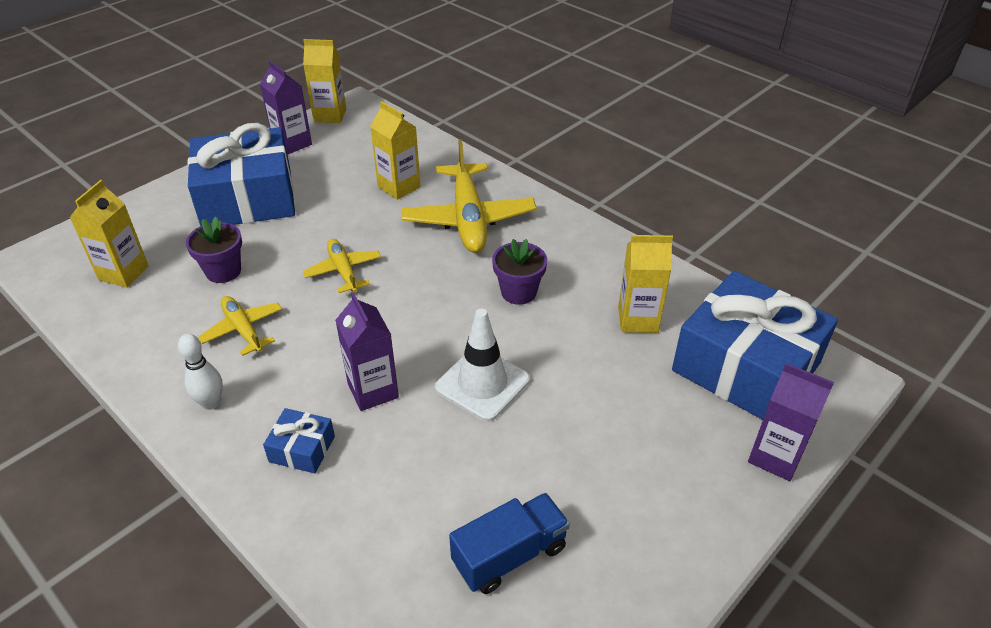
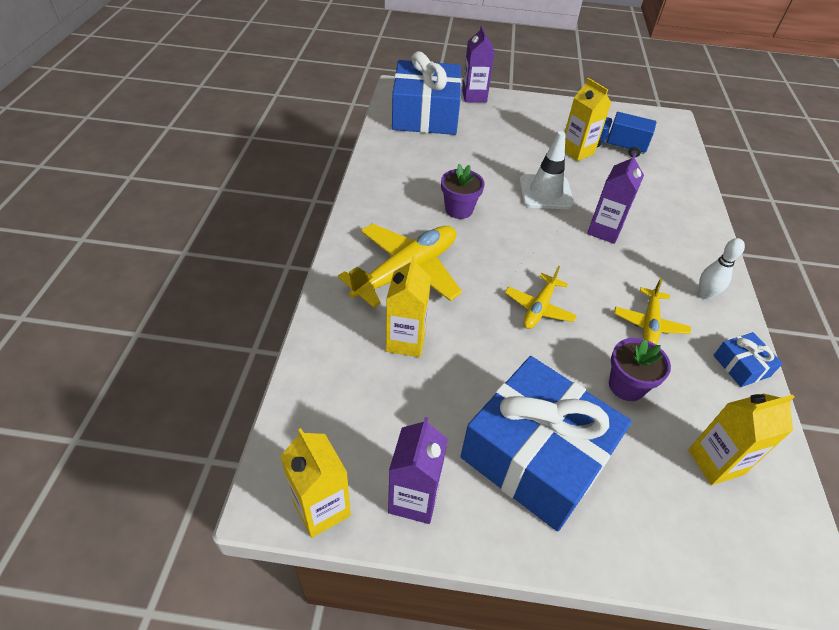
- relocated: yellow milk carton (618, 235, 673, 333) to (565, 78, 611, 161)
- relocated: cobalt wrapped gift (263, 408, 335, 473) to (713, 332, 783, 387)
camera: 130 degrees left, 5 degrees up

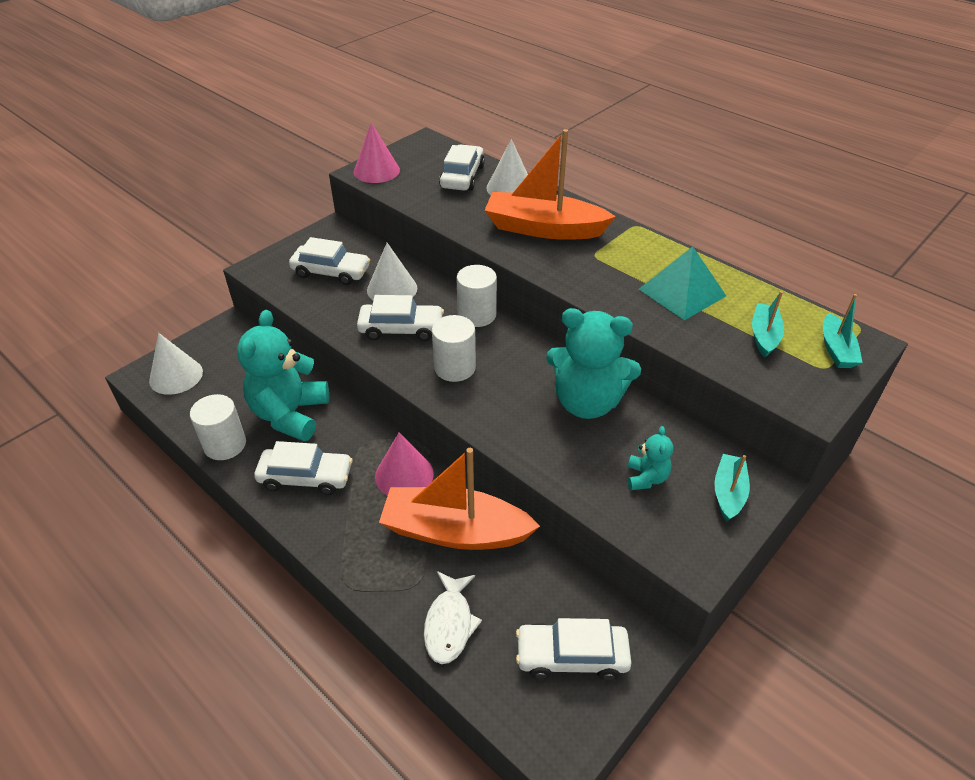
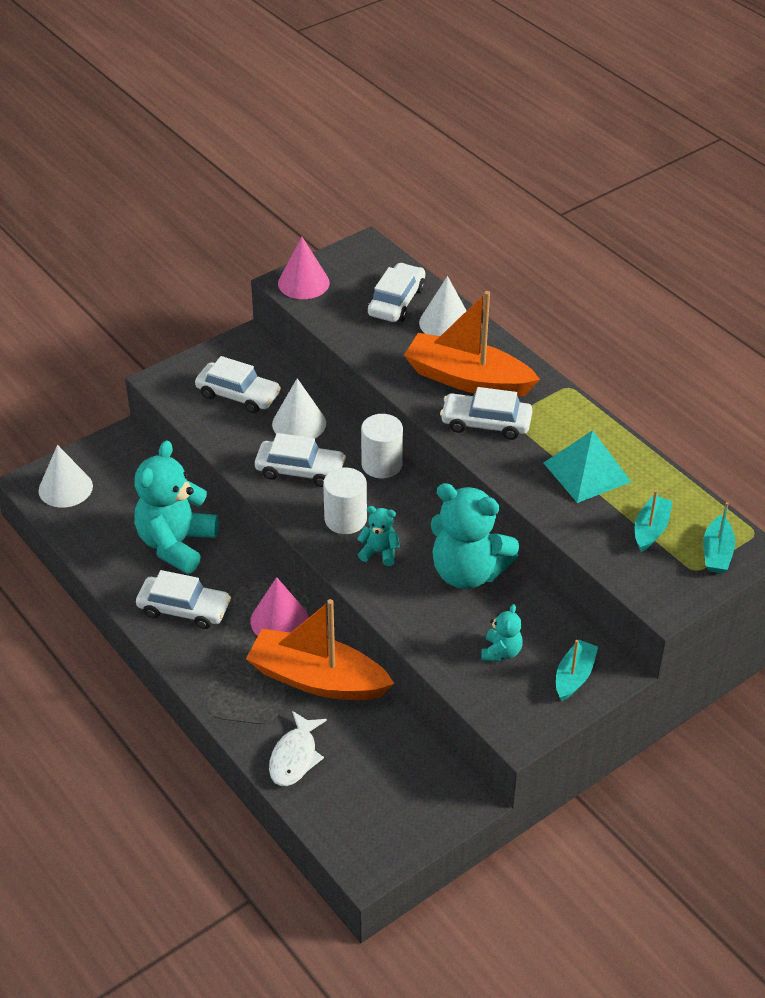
- missing: white solid cylinder (190, 394, 246, 460)
- relocated: white toy car (516, 618, 631, 680) to (440, 387, 532, 440)
- appeared: turquoise teddy (357, 506, 399, 566)
camera: 10 degrees right, 0 degrees up

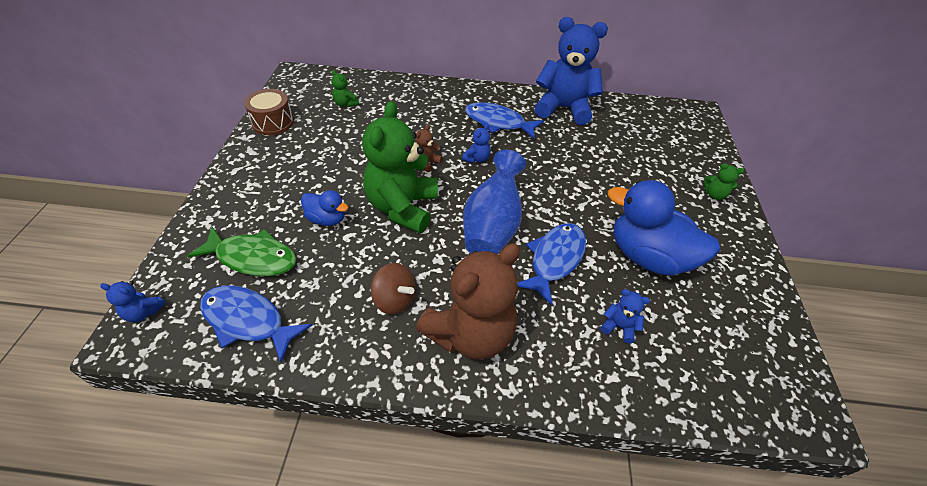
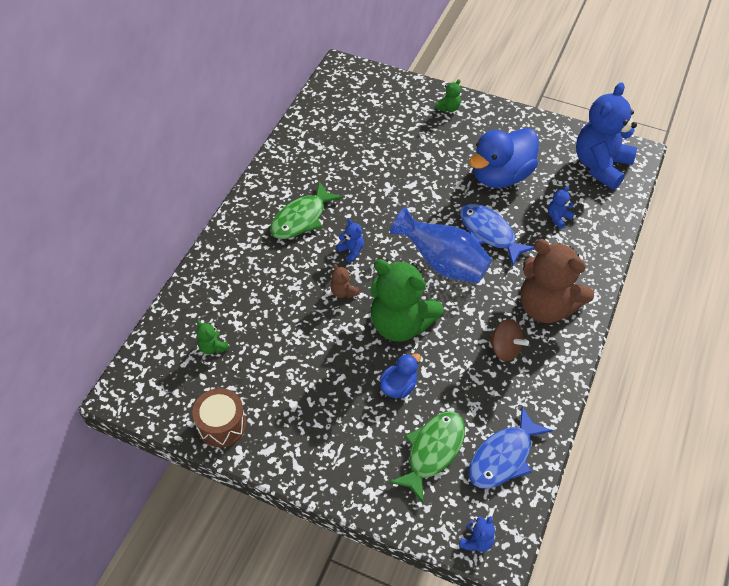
- relocated: cobalt teddy (535, 17, 608, 125) to (576, 82, 637, 190)
- spun: emerald teddy (331, 70, 359, 107) = (196, 321, 230, 354) 75 degrees clockwise
- colour: cobalt fish (465, 102, 544, 139) to emerald fish (270, 181, 343, 239)
- spun: dark brown teddy (416, 243, 520, 360) = (521, 239, 594, 323) 150 degrees clockwise
- spun: dark brown spinning top (371, 263, 415, 315) = (488, 319, 529, 361) 75 degrees clockwise
camera: 70 degrees left, 5 degrees up

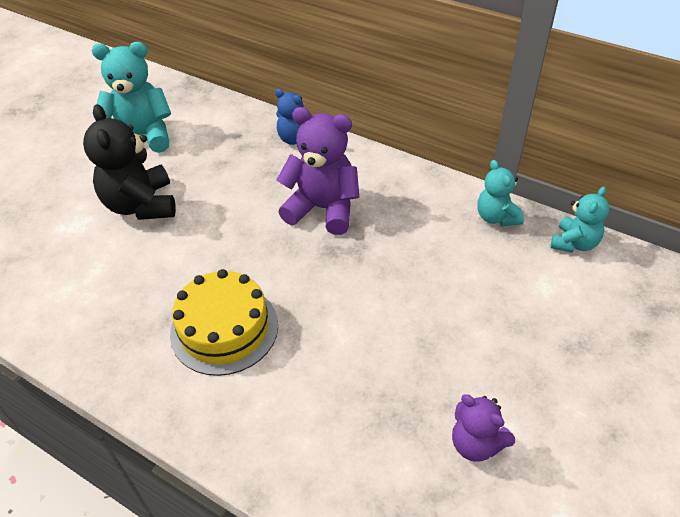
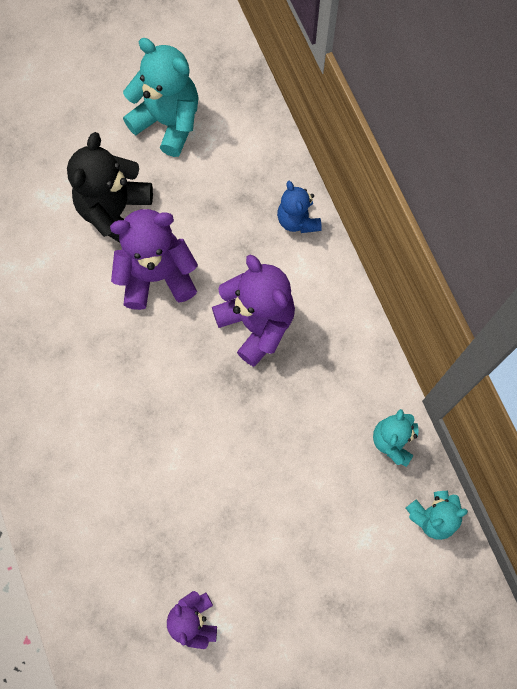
- missing: yellow gateau (170, 269, 278, 376)
- appeared: royal purple teddy (110, 209, 198, 310)
camera: 35 degrees right, 25 degrees up

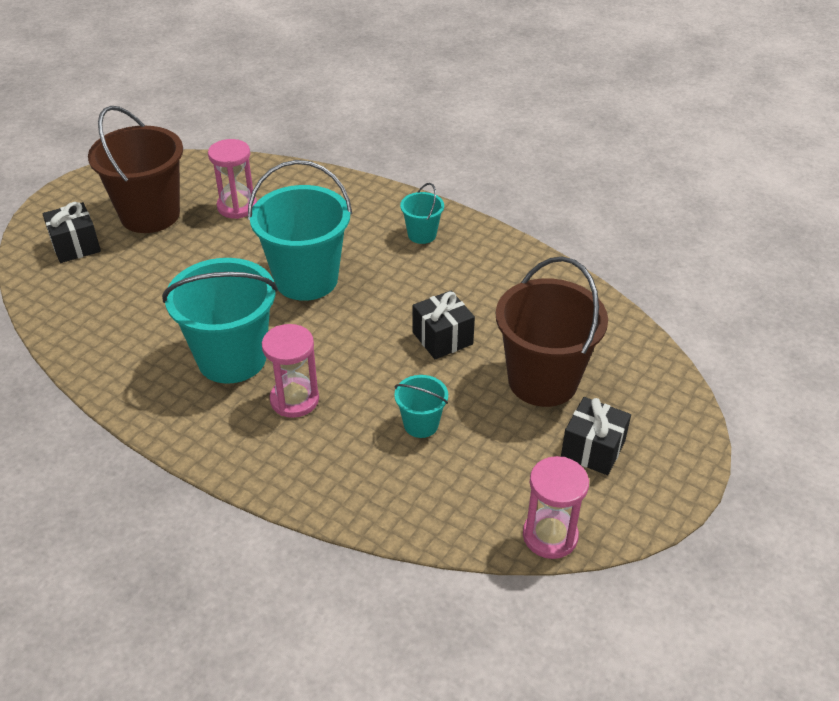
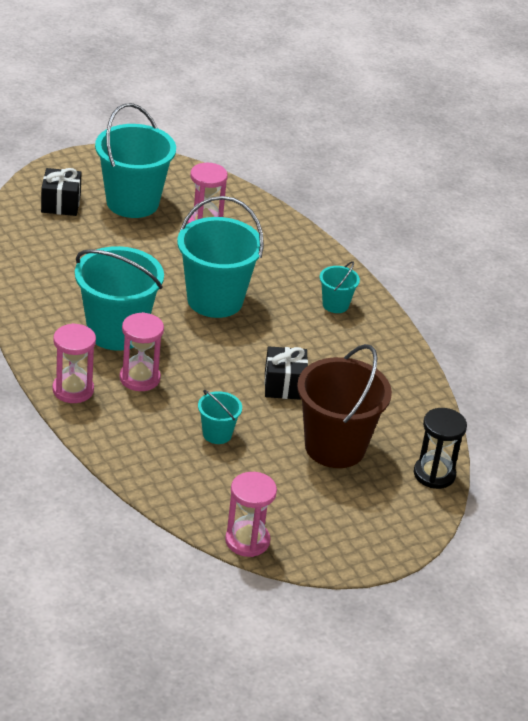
- colour: dark brown pail (88, 106, 183, 233) to turquoise pail (95, 103, 176, 218)
- missing: black wrapped gift (561, 397, 631, 475)
- appeared: pink hourglass (52, 323, 96, 403)
- appeared: black hourglass (414, 408, 467, 489)
camera: 25 degrees right, 5 degrees down

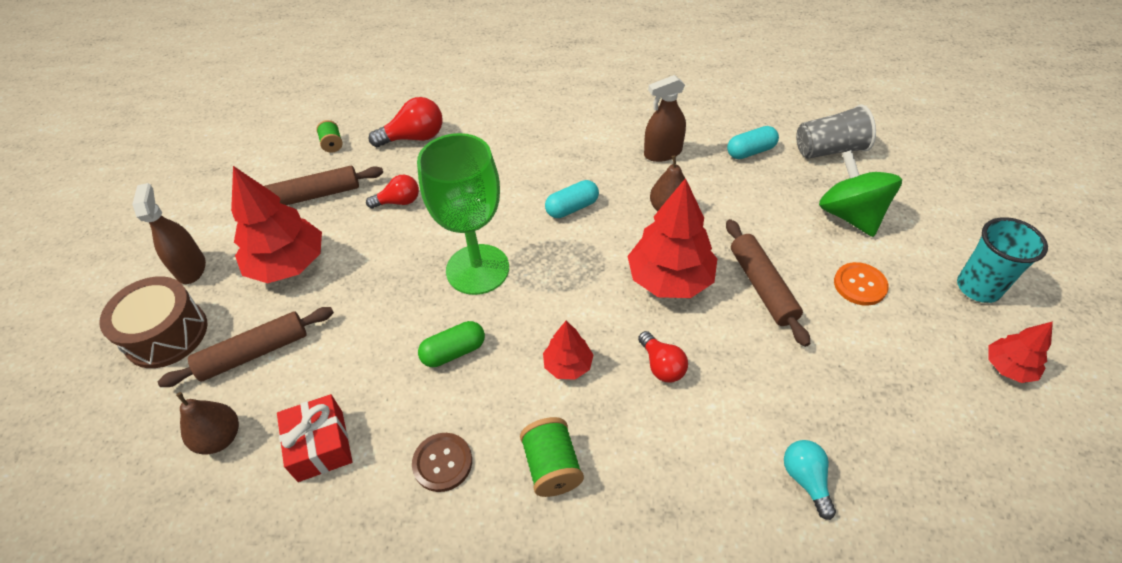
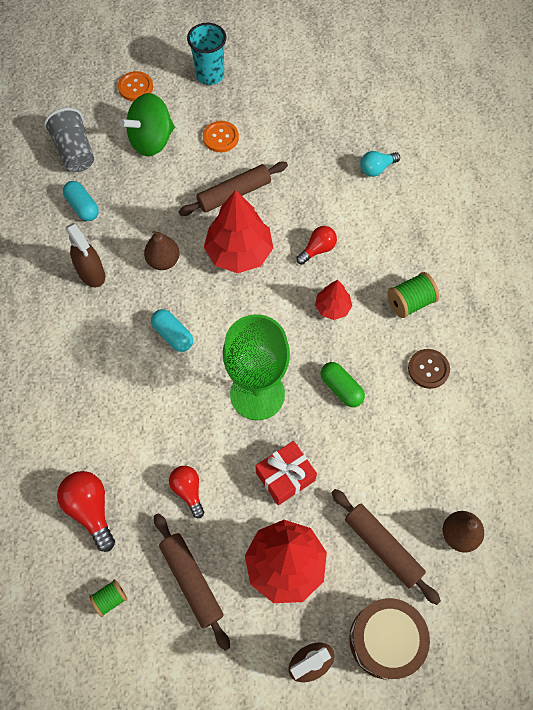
- missing: red fir tree (988, 321, 1053, 383)
- relocated: red wrapped gift (277, 394, 352, 482) to (256, 441, 317, 505)
- appeared: bright orange sewing button (118, 71, 153, 101)
camera: 105 degrees left, 15 degrees up

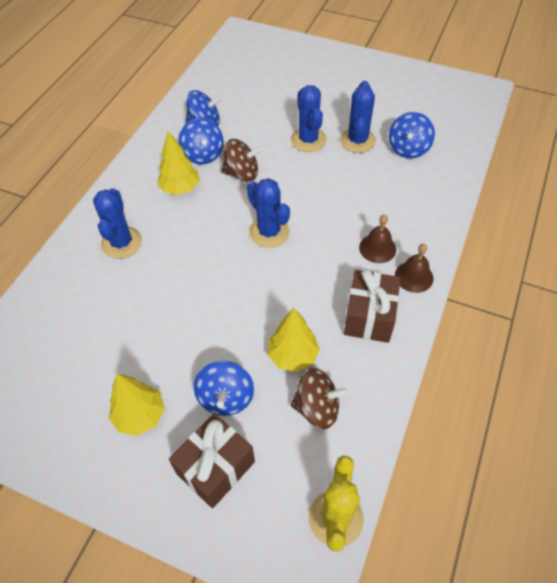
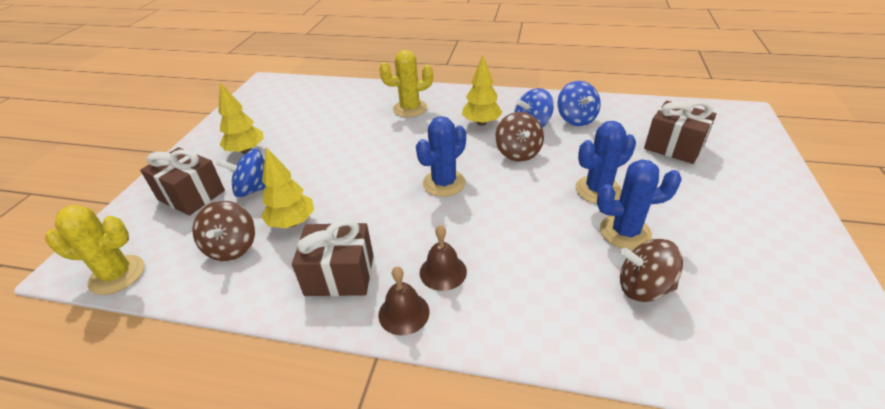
- colour: cobalt spinning top (389, 112, 435, 159) to dark brown spinning top (620, 239, 683, 302)
- colour: cobalt prickly plant (93, 188, 142, 259) to yellow prickly plant (379, 50, 433, 118)
- appeared: dark brown wrapped gift (644, 101, 716, 164)
camera: 80 degrees right, 15 degrees down

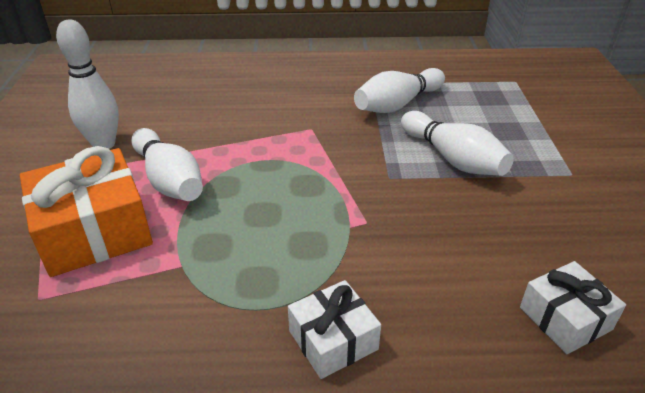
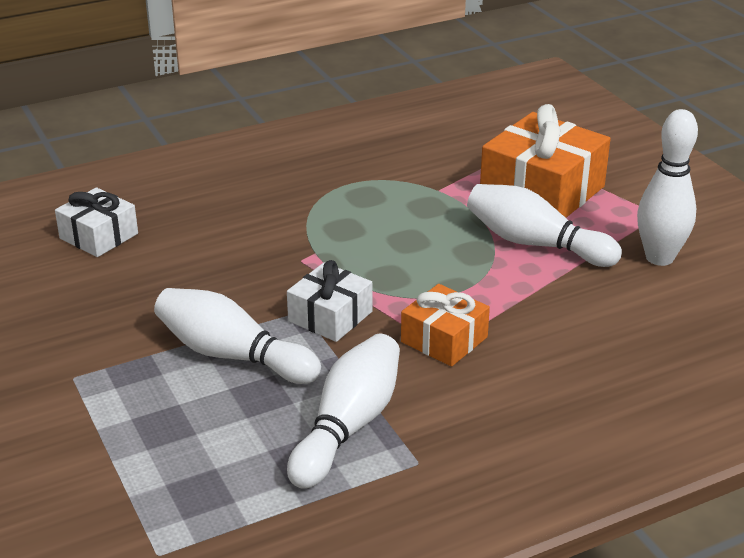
- relocated: white wrapped gift (288, 280, 381, 379) to (287, 260, 372, 342)
- appeared: bright orange wrapped gift (401, 284, 490, 367)
camera: 155 degrees right, 5 degrees down

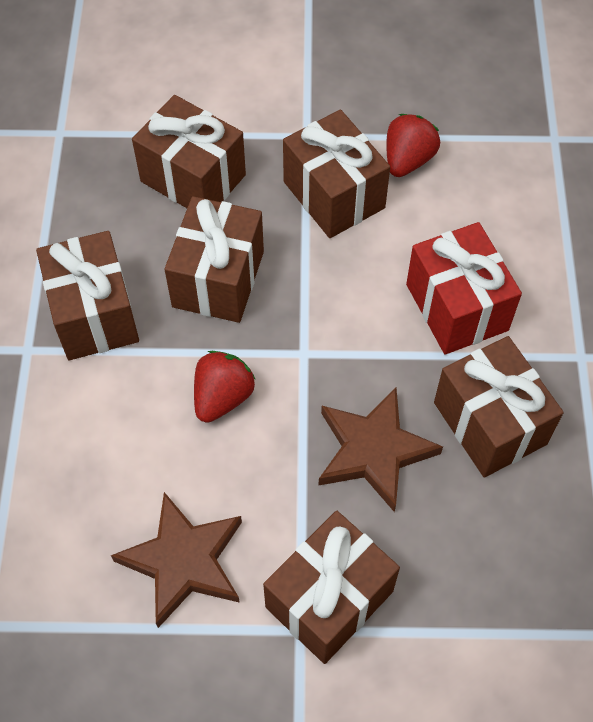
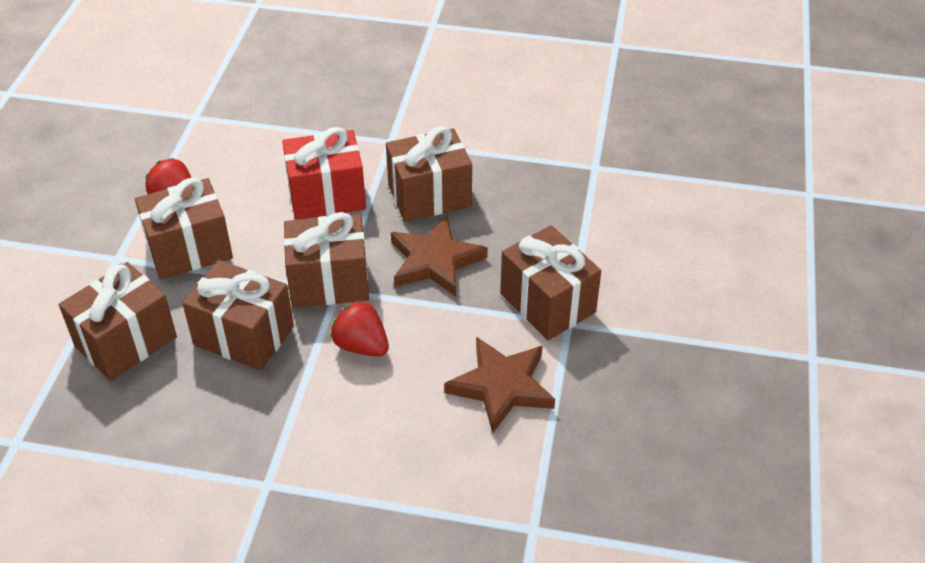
- relocated: dark brown wrapped gift (36, 231, 139, 360) to (284, 212, 369, 308)
camera: 80 degrees left, 15 degrees down

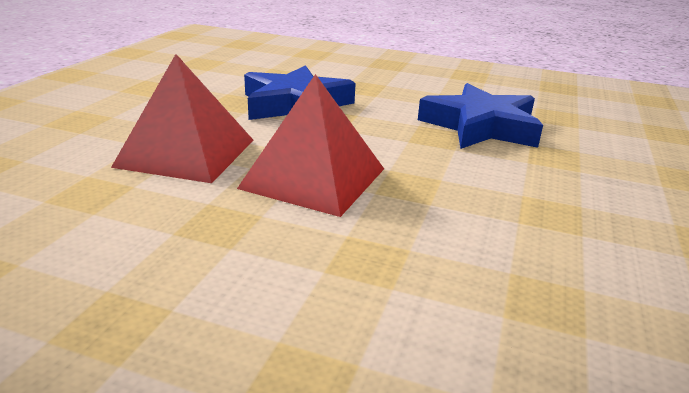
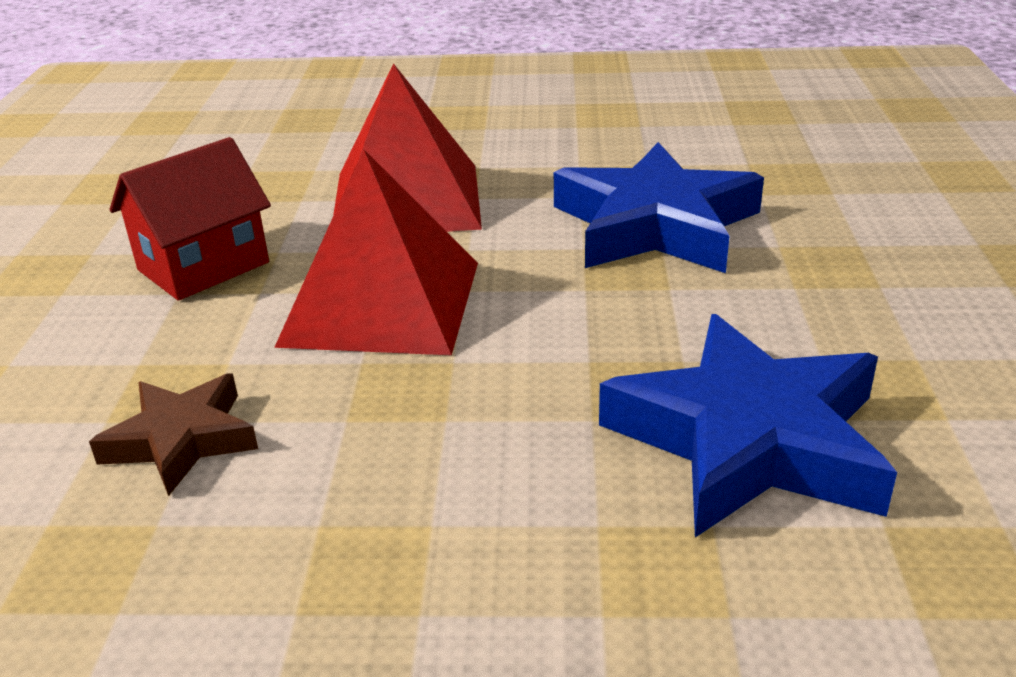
- appeared: red cottage (109, 137, 271, 301)
- appeared: dark brown star shape (89, 374, 258, 496)
camera: 75 degrees right, 5 degrees up

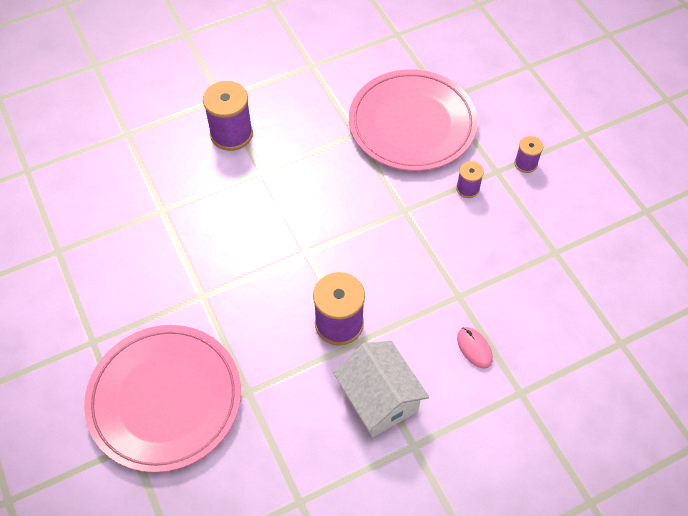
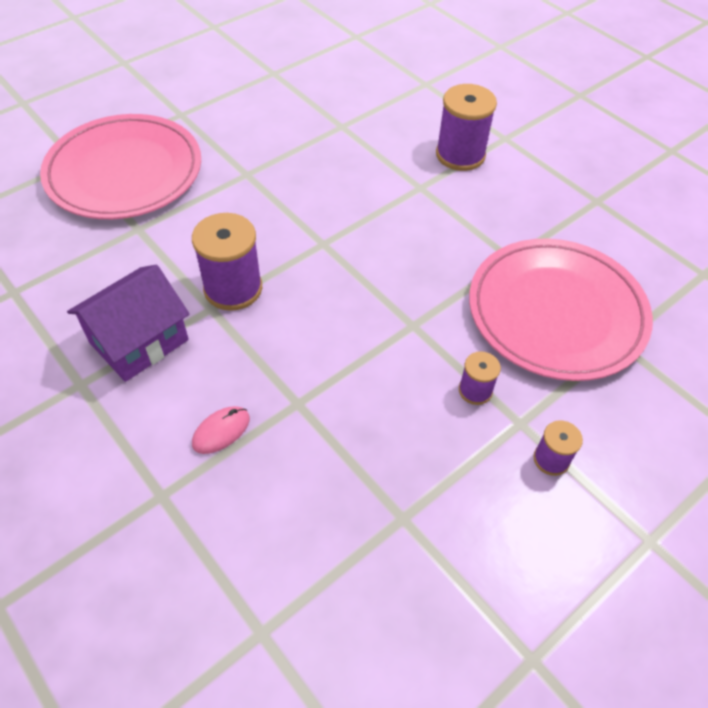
- colour: white cottage (333, 341, 429, 437) to royal purple cottage (67, 265, 189, 382)
camera: 75 degrees right, 5 degrees down

